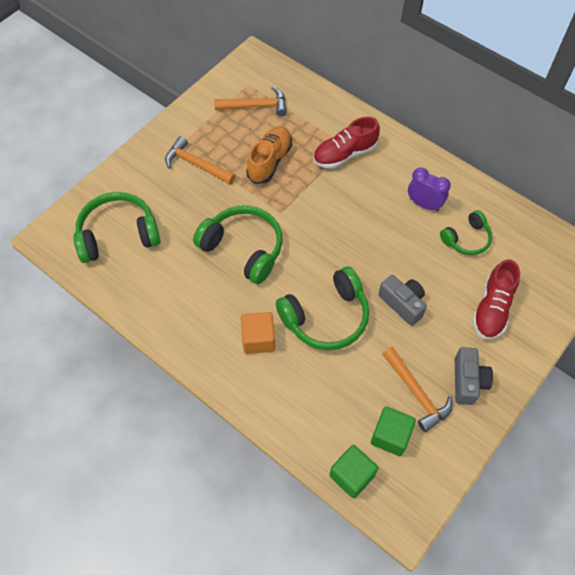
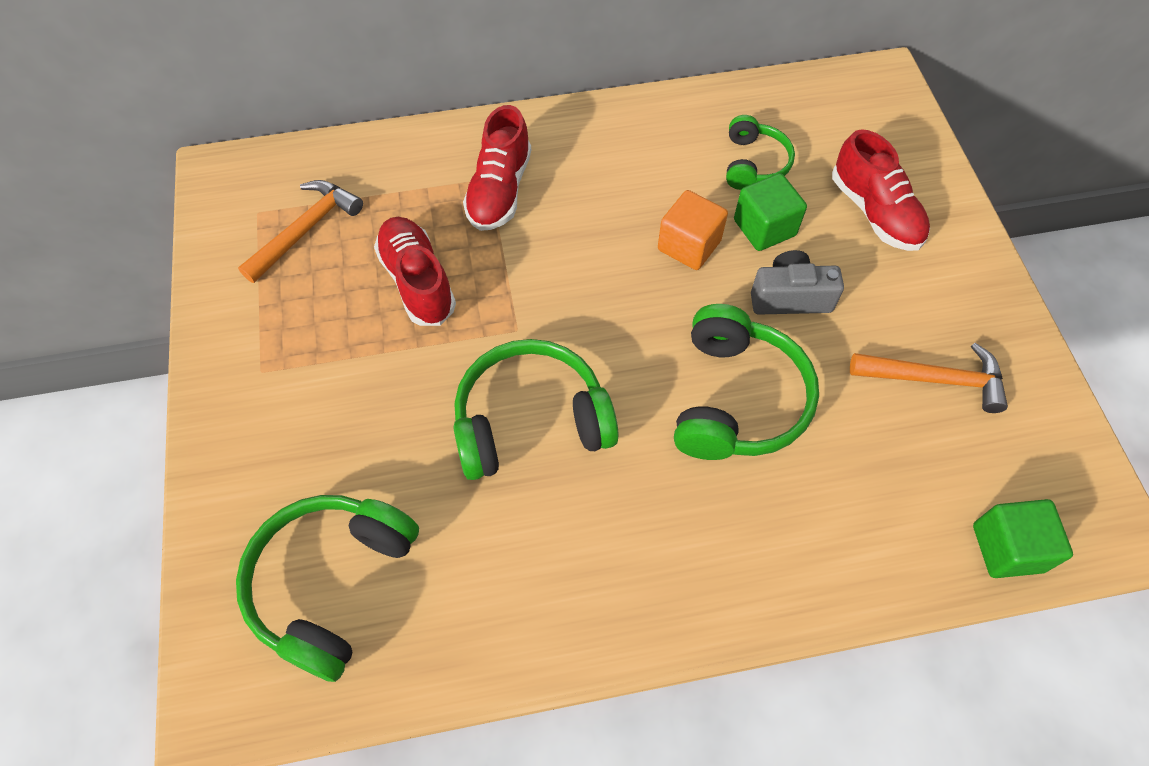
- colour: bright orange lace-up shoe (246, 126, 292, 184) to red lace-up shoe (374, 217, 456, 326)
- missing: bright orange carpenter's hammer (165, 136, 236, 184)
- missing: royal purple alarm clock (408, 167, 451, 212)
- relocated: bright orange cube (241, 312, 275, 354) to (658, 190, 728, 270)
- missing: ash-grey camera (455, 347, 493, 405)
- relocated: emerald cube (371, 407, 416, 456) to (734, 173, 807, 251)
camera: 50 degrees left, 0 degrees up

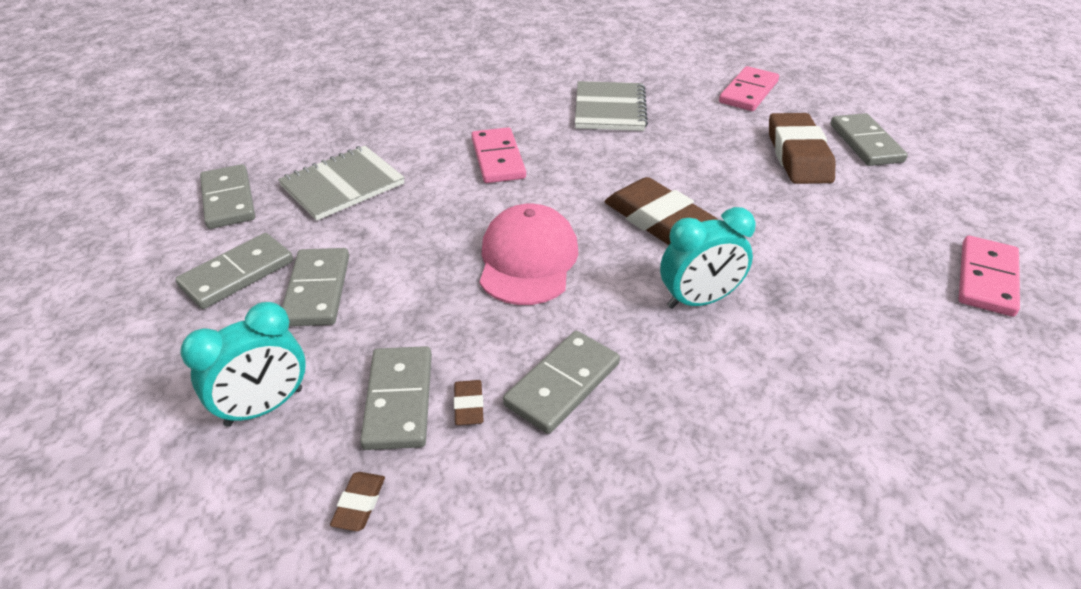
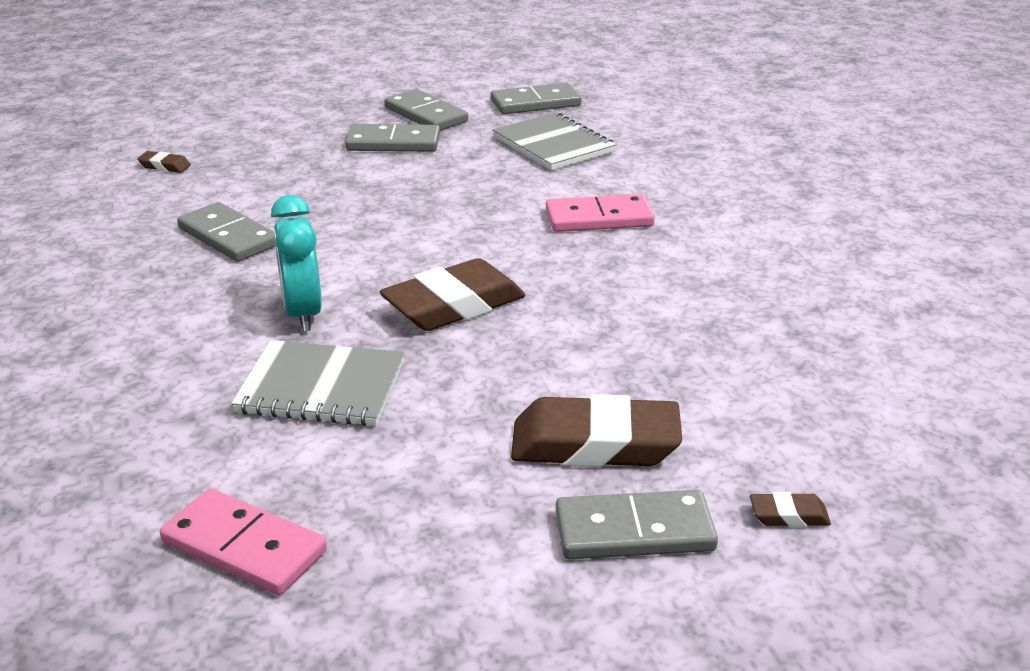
- missing: pink domino piece (719, 66, 779, 111)
- relocated: ash-grey exercise book (575, 81, 648, 131) to (231, 340, 405, 426)
- missing: pink cap (480, 204, 578, 305)
- missing: turquoise alarm clock (180, 302, 306, 427)
- missing: ash-grey domino piece (360, 346, 432, 450)
- relocated: dark brown gum eraser (454, 380, 484, 425) to (750, 492, 831, 527)
camera: 95 degrees right, 10 degrees down

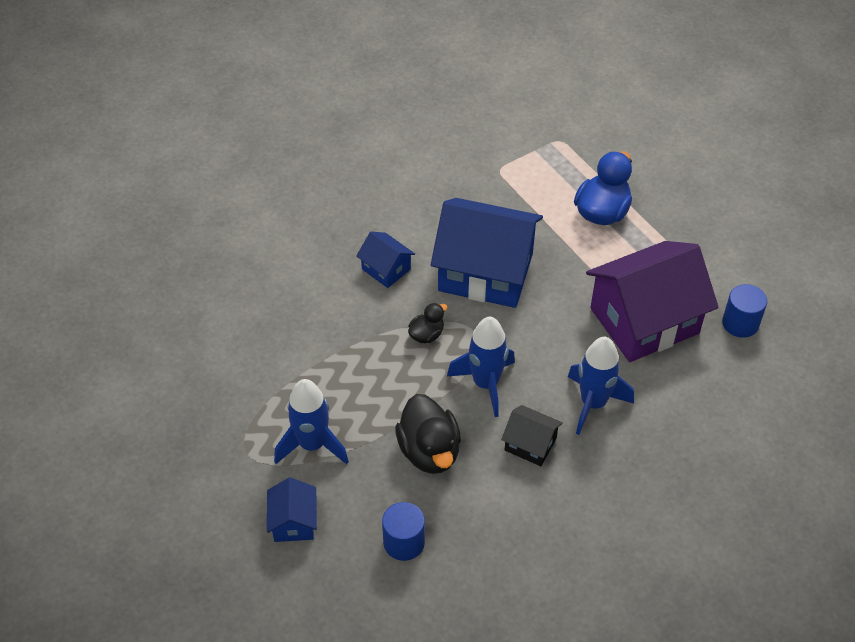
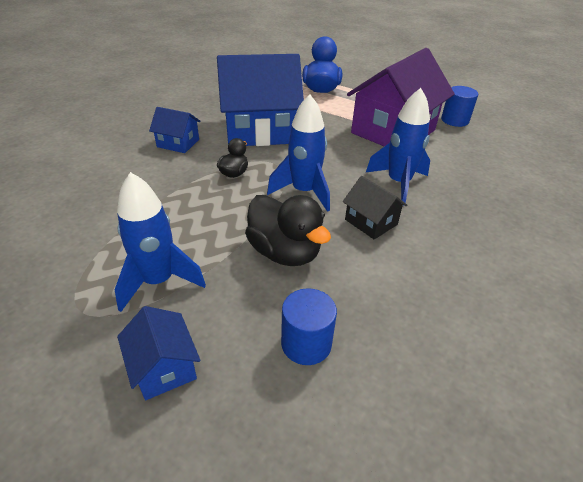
- spun: black cottage (501, 405, 563, 466) = (343, 176, 407, 239) 45 degrees clockwise
camera: 25 degrees left, 10 degrees down

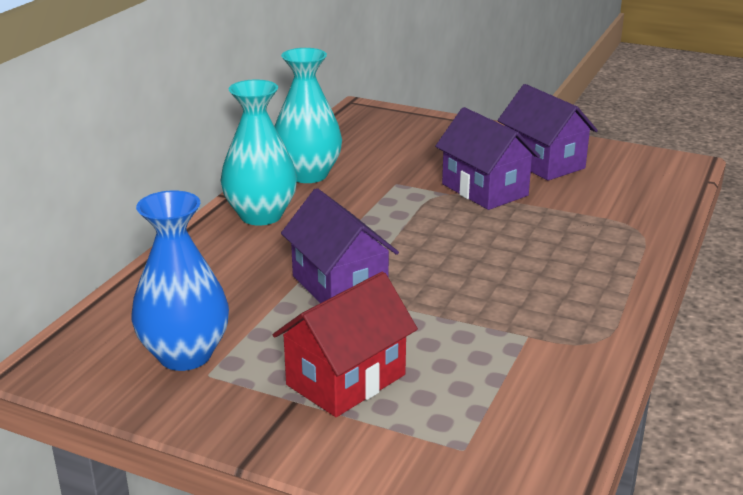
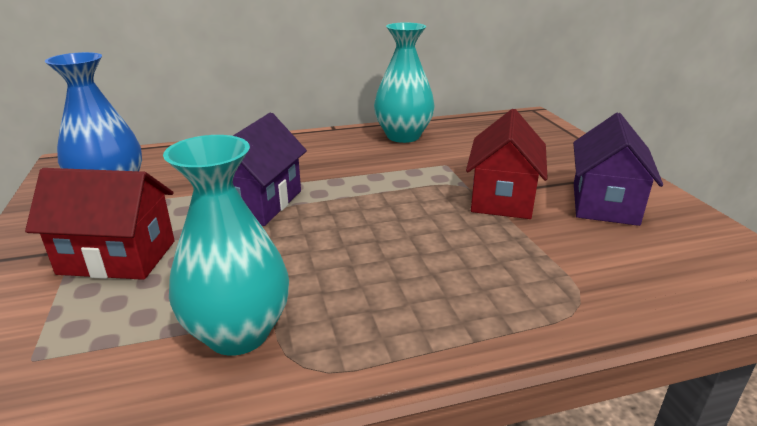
- relocated: turquoise flower vase (220, 80, 297, 225) to (163, 135, 289, 356)
- colour: royal purple cottage (435, 107, 540, 210) to red cottage (466, 109, 548, 219)
camera: 50 degrees right, 0 degrees up

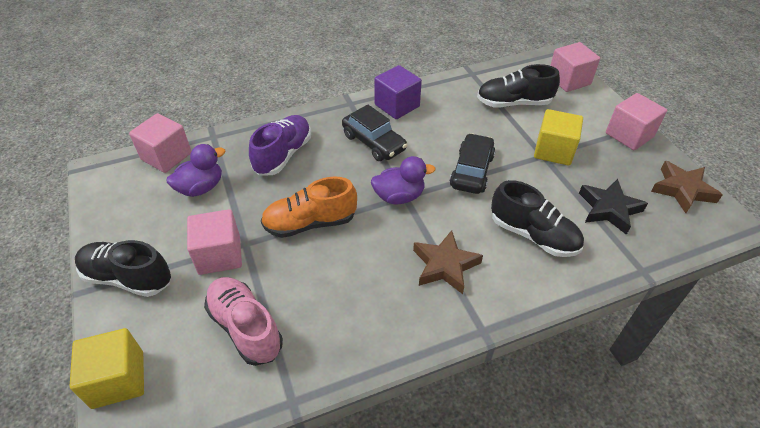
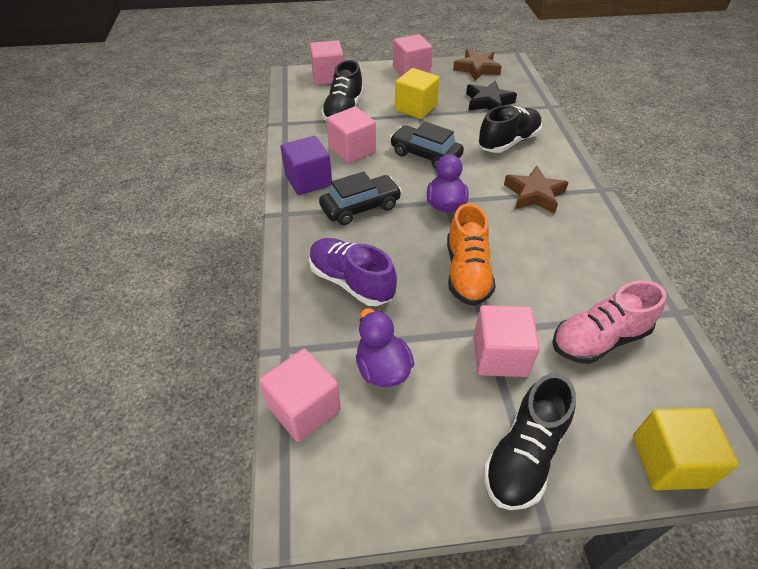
- appeared: pink cube (326, 107, 376, 163)
camera: 75 degrees left, 0 degrees up

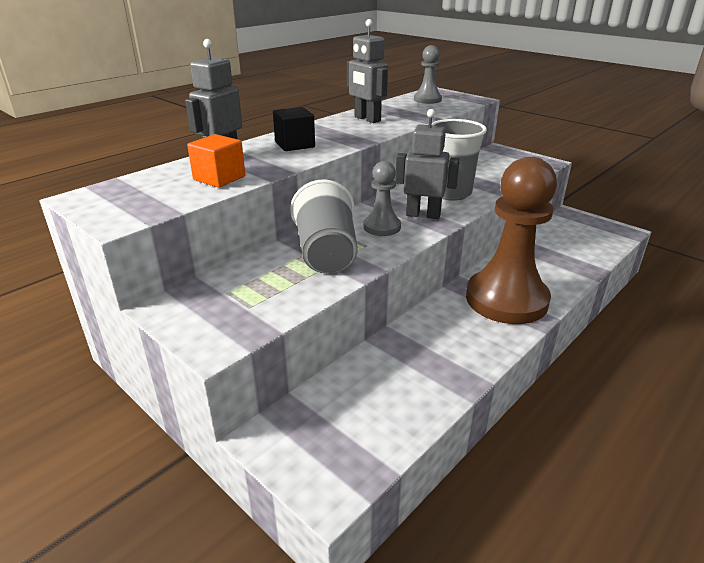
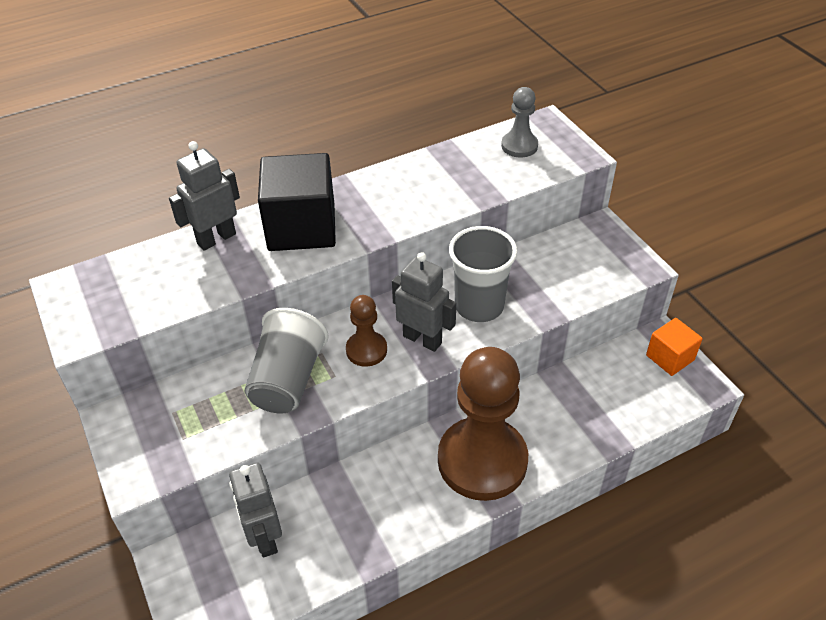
- relocated: ash-grey robot (347, 19, 388, 123) to (229, 462, 282, 558)
- size: black cube (273, 107, 315, 151) = (258, 153, 336, 251) x1.82
- relocated: bright orange cube (187, 134, 245, 188) to (646, 318, 703, 376)
- colour: ash-grey game pawn (364, 161, 401, 236) to dark brown game pawn (346, 295, 387, 367)
camera: 20 degrees right, 15 degrees up

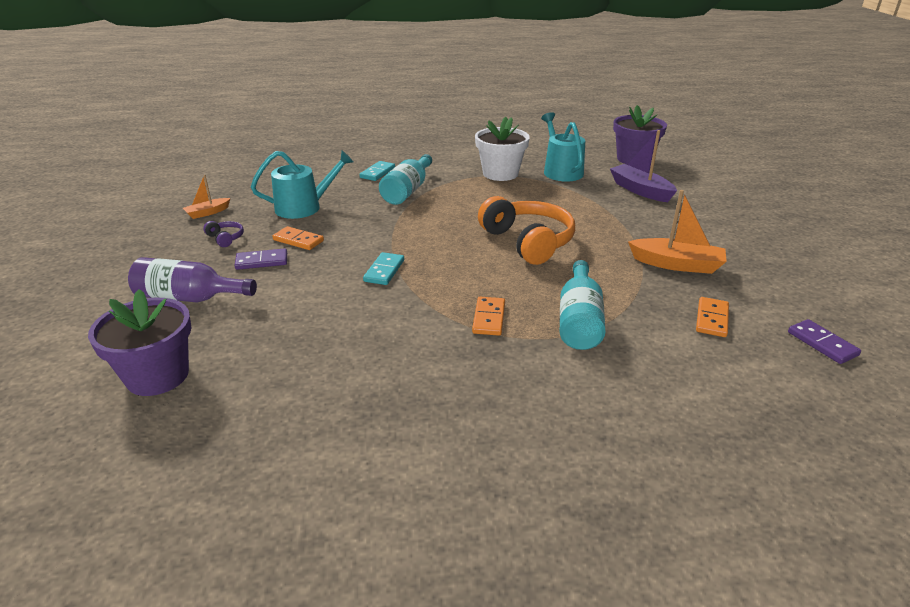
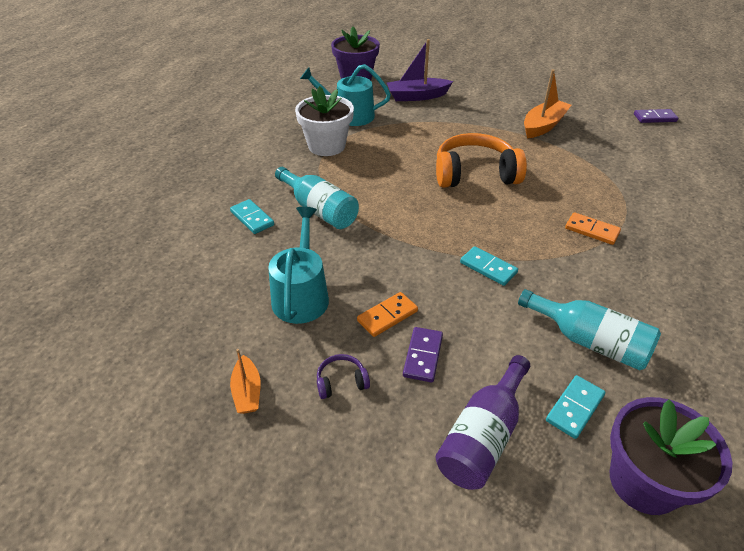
- relocated: turquoise drink bottle (559, 260, 606, 350) to (518, 289, 661, 370)
- missing: bright orange domino piece (696, 297, 729, 337)
- appeared: turquoise domino piece (546, 375, 605, 439)
camera: 65 degrees left, 10 degrees up

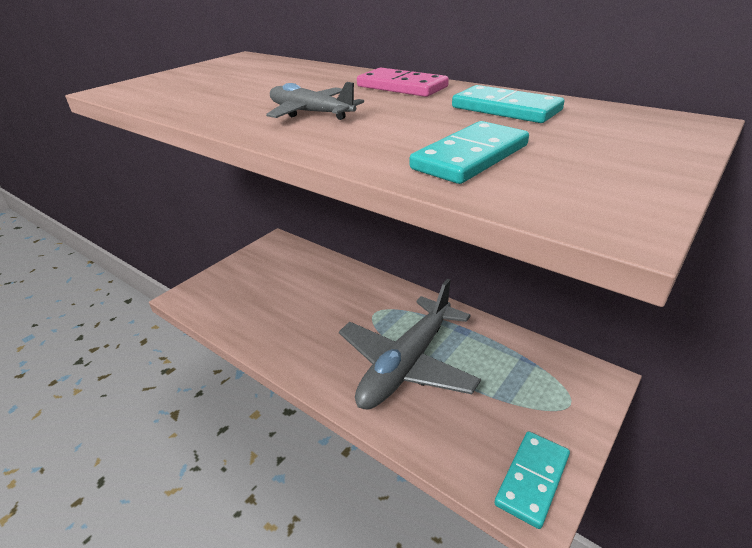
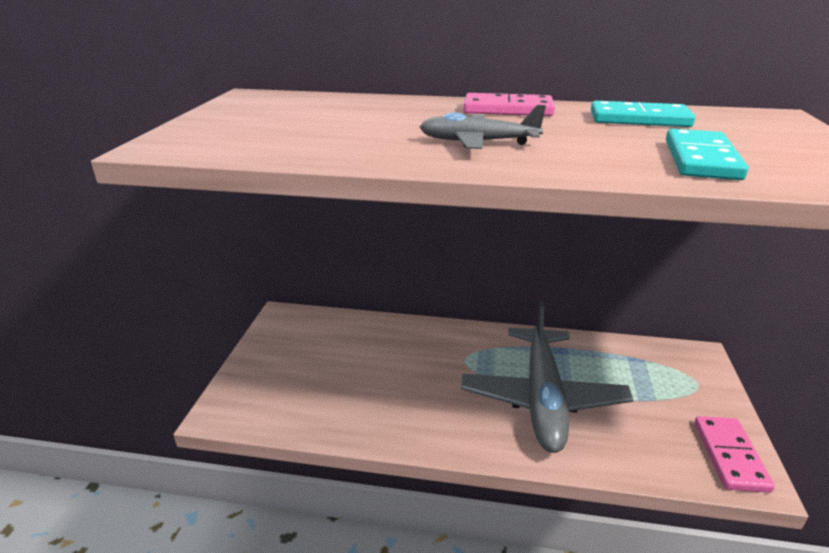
- colour: turquoise domino piece (494, 431, 570, 529) to pink domino piece (695, 416, 775, 493)
camera: 30 degrees left, 5 degrees down

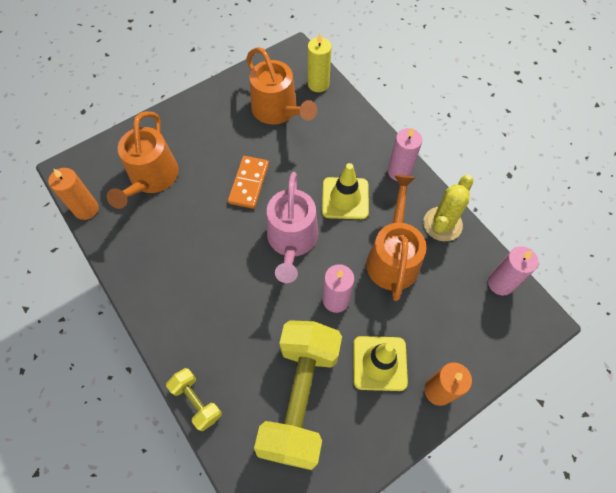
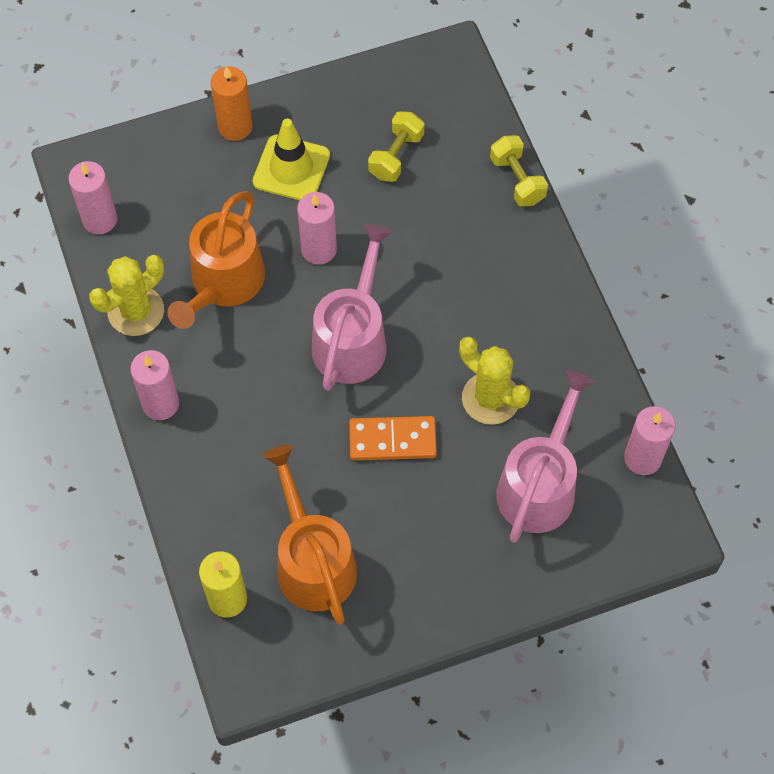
- colour: bright orange sprinkling can (107, 111, 179, 209) to pink sprinkling can (496, 371, 594, 543)
- spun: bright orange domino piece (228, 156, 269, 209) = (349, 416, 437, 460) 60 degrees clockwise
- missing: yellow traffic cone (322, 163, 369, 219)
- colour: bright orange candle (48, 168, 99, 220) to pink candle (624, 406, 675, 475)
- size: yellow dumbbell (254, 320, 342, 470) = (368, 111, 425, 182) x0.45
- appeared: yellow prickly plant (459, 337, 530, 425)
camera: 165 degrees left, 0 degrees up

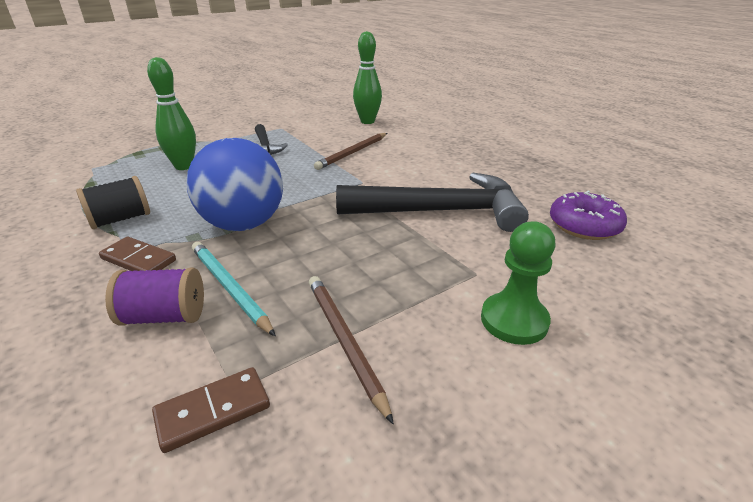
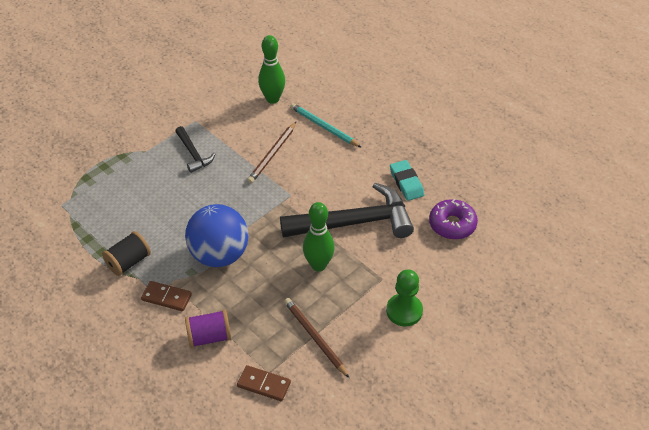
- relocated: emerald tenpin (147, 57, 196, 170) to (303, 202, 335, 271)
- relocated: turquoise wooden pencil (192, 242, 276, 336) to (290, 103, 362, 148)
- spun: dark brown domino piece (152, 367, 270, 453) = (237, 365, 291, 401) 60 degrees clockwise
- appeared: turquoise gum eraser (390, 160, 424, 201)
camera: 10 degrees left, 15 degrees up

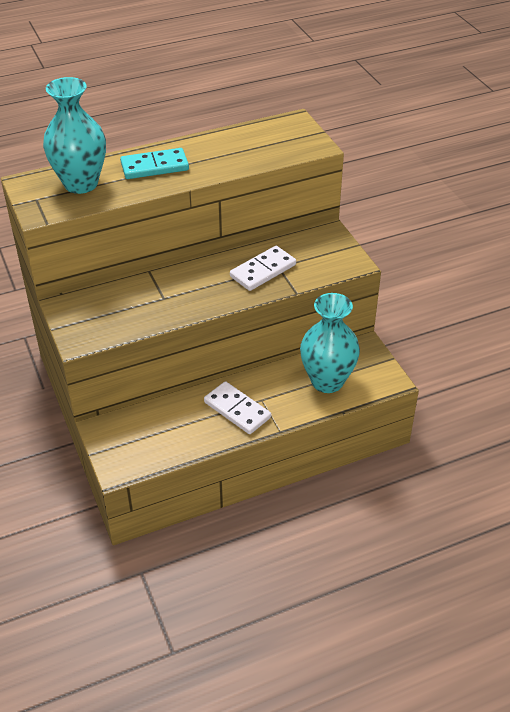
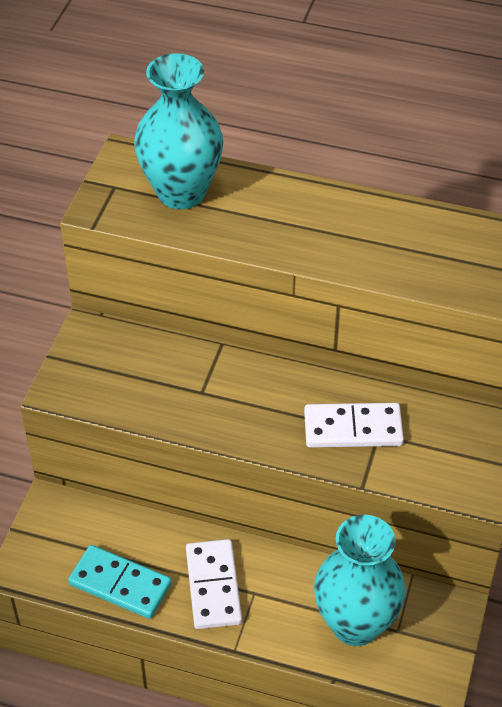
- relocated: turquoise domino piece (120, 148, 189, 179) to (68, 545, 172, 619)
camera: 40 degrees right, 5 degrees up

